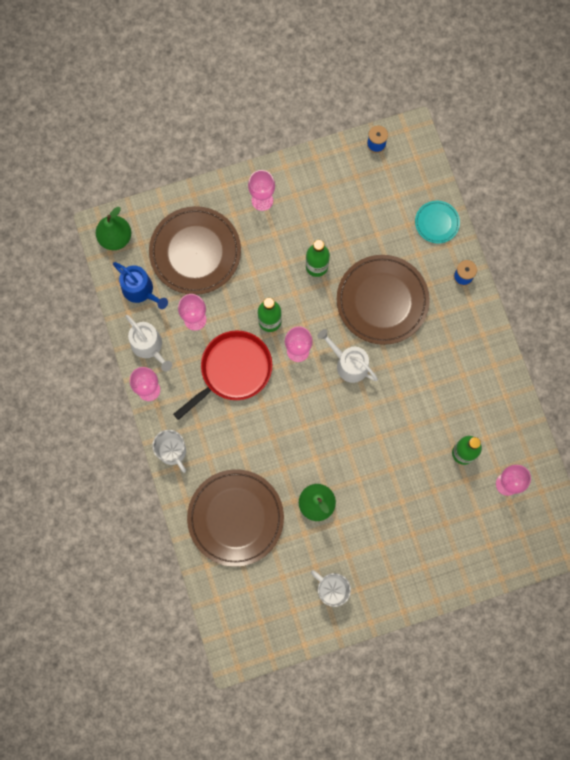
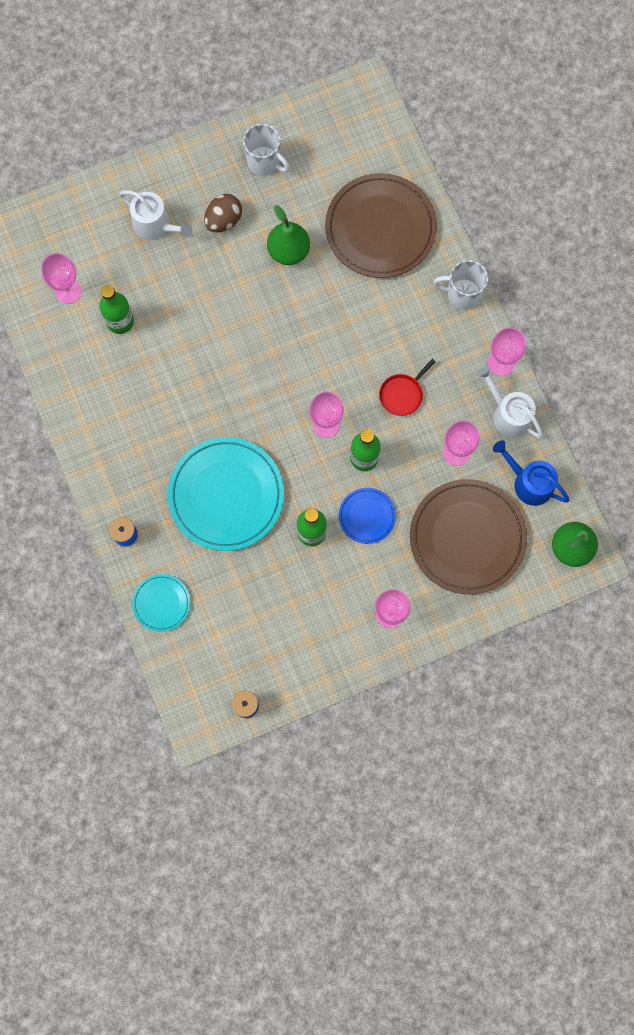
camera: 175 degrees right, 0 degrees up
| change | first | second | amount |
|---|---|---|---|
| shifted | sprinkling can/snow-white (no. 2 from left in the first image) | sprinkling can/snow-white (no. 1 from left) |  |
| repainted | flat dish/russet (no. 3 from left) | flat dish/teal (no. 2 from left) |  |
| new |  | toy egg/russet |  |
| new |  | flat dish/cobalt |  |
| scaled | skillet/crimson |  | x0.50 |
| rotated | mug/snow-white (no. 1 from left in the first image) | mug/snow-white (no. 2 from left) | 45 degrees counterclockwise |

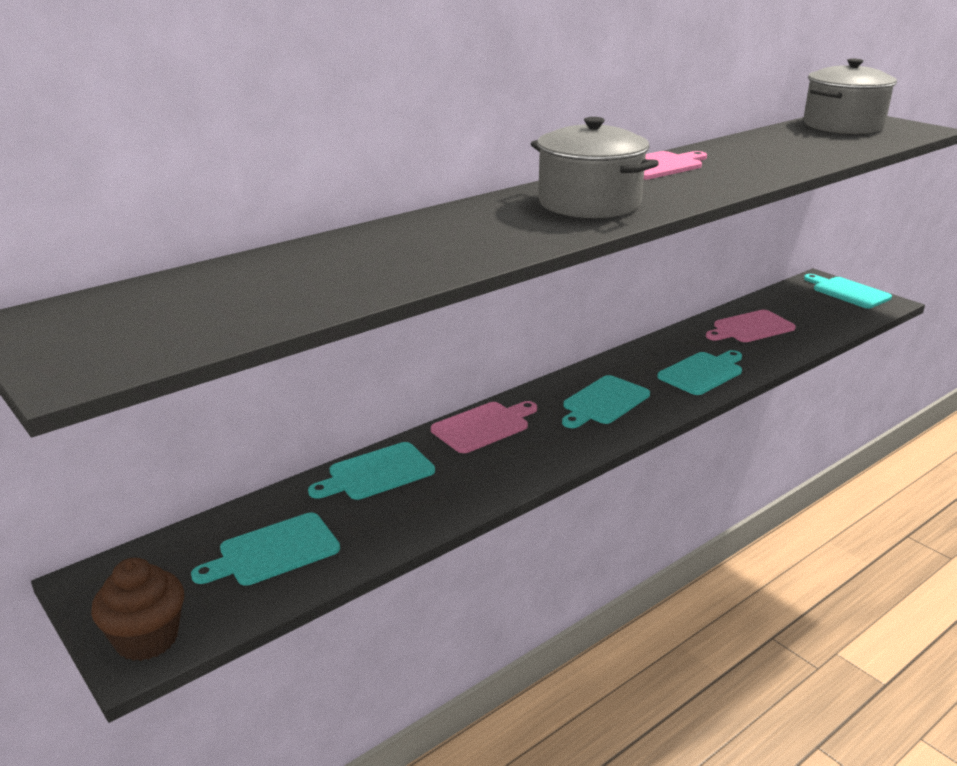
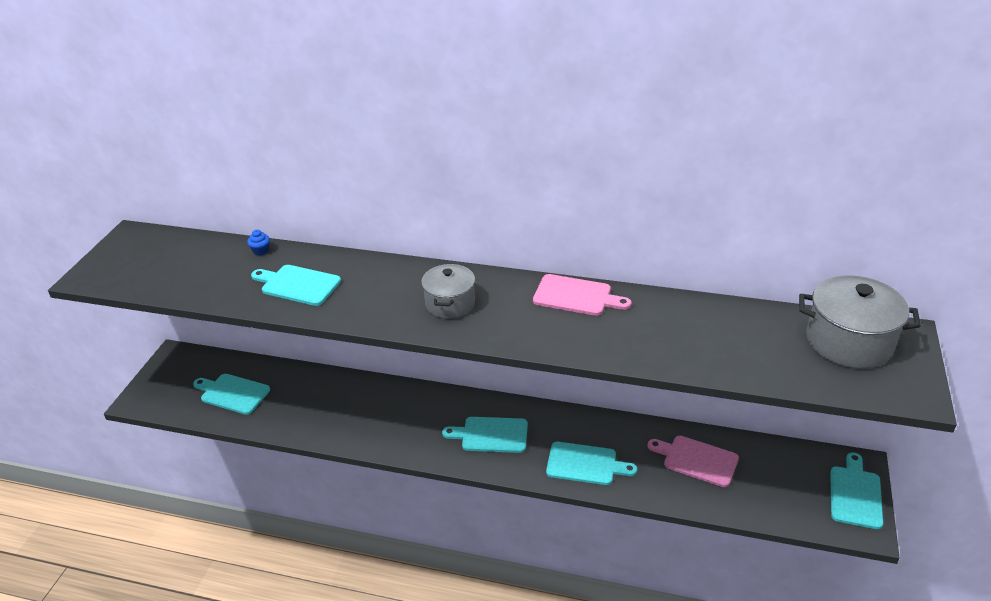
camera: 55 degrees right, 10 degrees up
| change | first | second | amount |
|---|---|---|---|
| new |  | fairy cake/cobalt |  |
| shifted | cutting board/teal (no. 2 from left) |  |  |
| scaled | cooking pot/ash-grey (no. 1 from left) |  | x0.65 |
| gone | fairy cake/russet |  |  |
| gone | cutting board/rose-pink (no. 1 from left) |  |  |

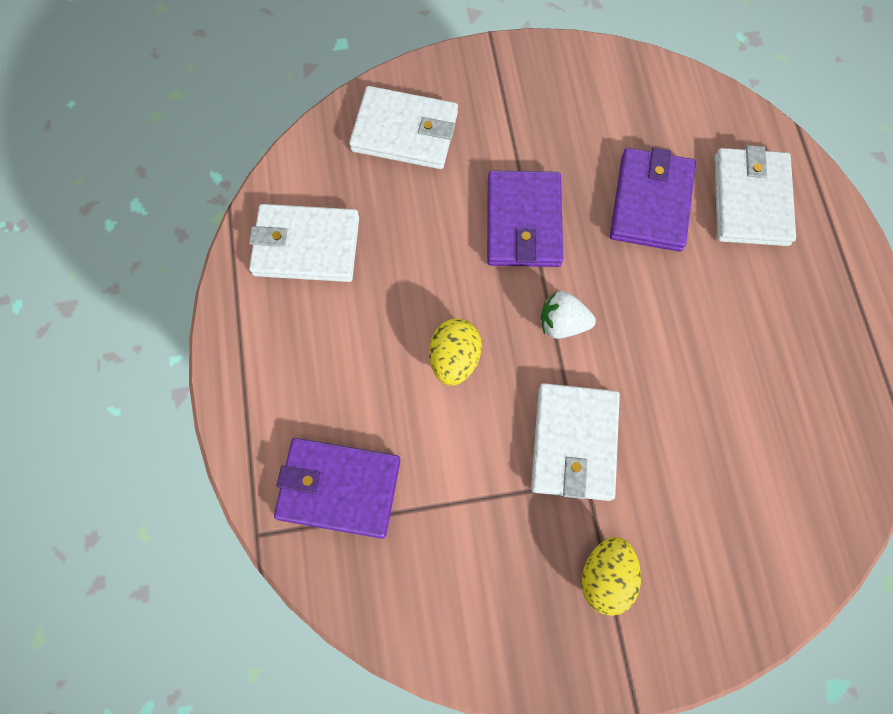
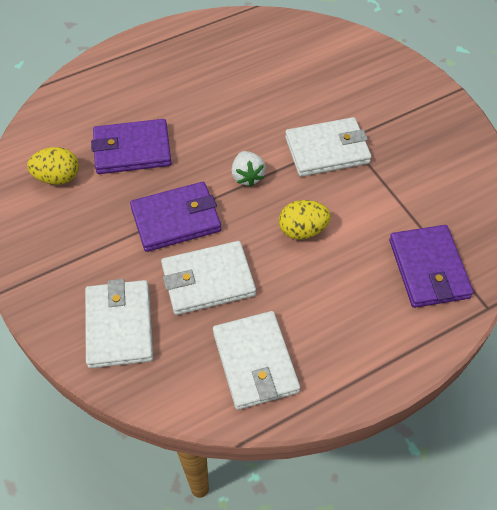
camera: 110 degrees left, 15 degrees down
| change | first | second | amount |
|---|---|---|---|
| shifted | toy egg/bright yellow (no. 2 from left in the first image) | toy egg/bright yellow (no. 1 from left) |  |
| shifted | billfold/snow-white (no. 4 from left in the first image) | billfold/snow-white (no. 2 from left) |  |

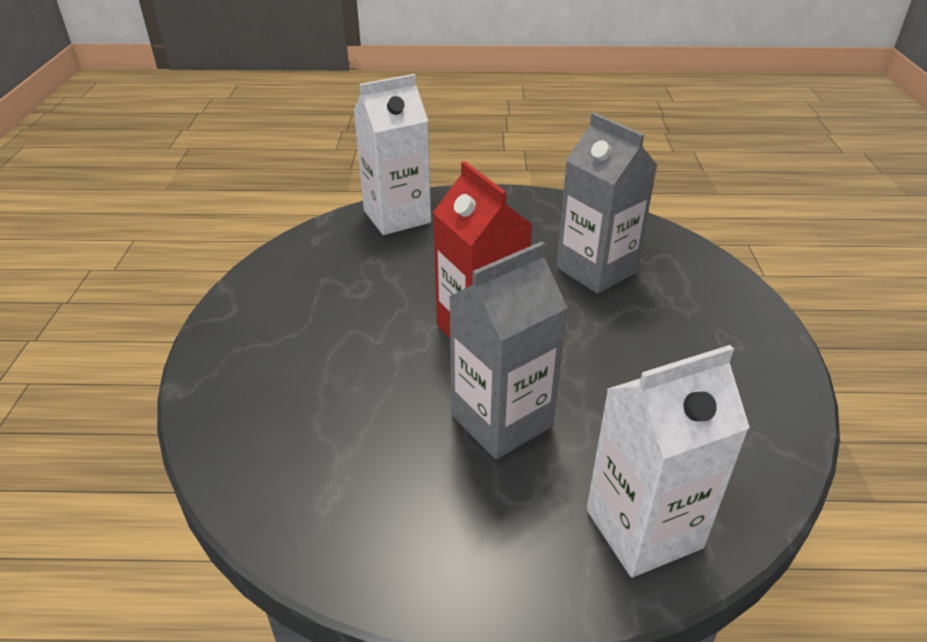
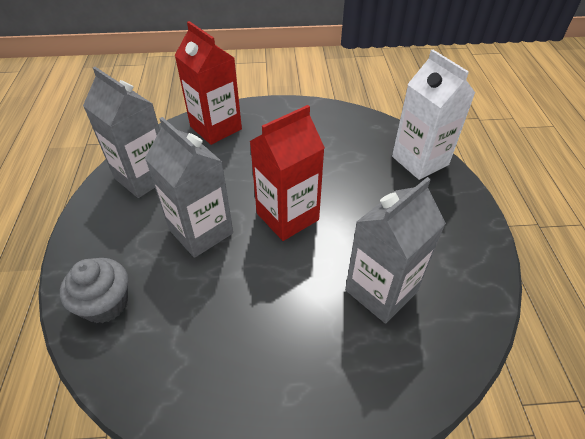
camera: 85 degrees right, 10 degrees up
| change | first | second | amount |
|---|---|---|---|
| swapped | carton/snow-white (no. 2 from left) | fairy cake/ash-grey |  |
| new |  | carton/ash-grey (no. 1 from left) |  |
| new |  | carton/crimson (no. 1 from left) |  |

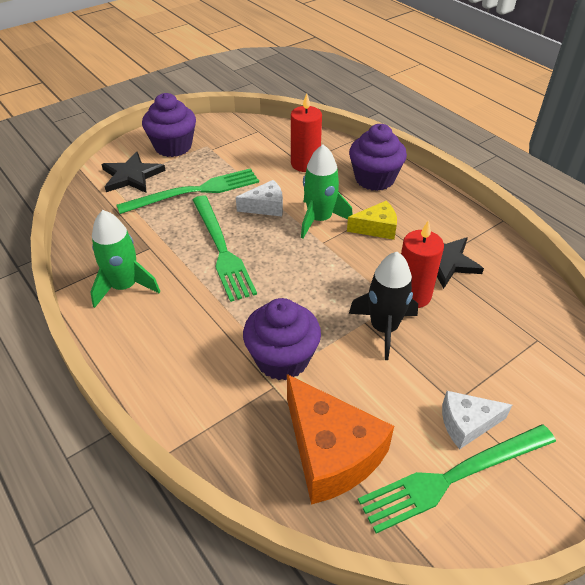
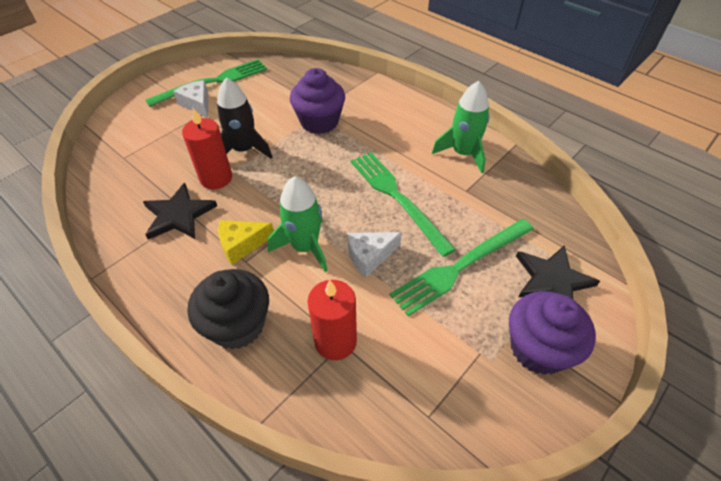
camera: 170 degrees right, 5 degrees up
| change | first | second | amount |
|---|---|---|---|
| rotated | cheese wedge/snow-white (no. 2 from left in the first image) | cheese wedge/snow-white (no. 1 from left) | 105 degrees counterclockwise |
| repainted | fairy cake/purple (no. 3 from left) | fairy cake/black |  |
| gone | cheese wedge/bright orange |  |  |

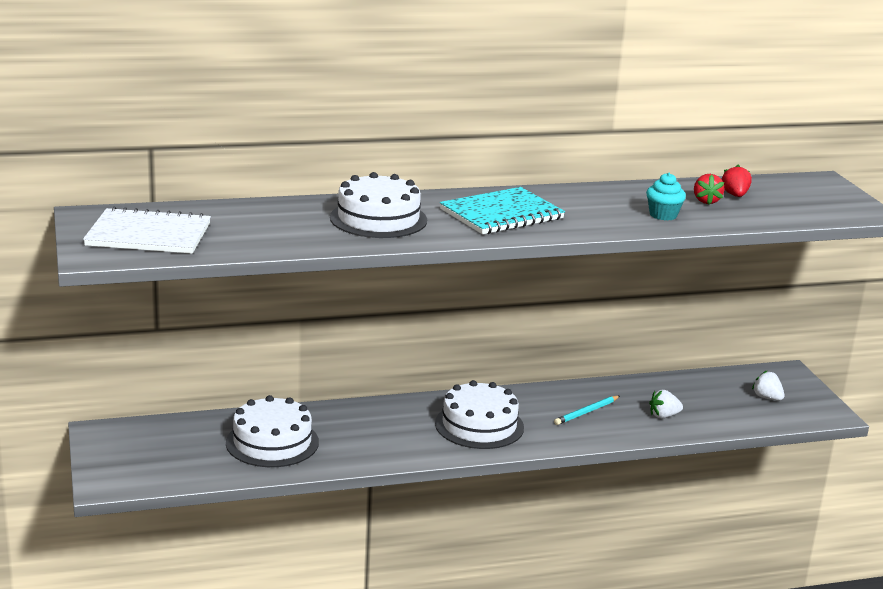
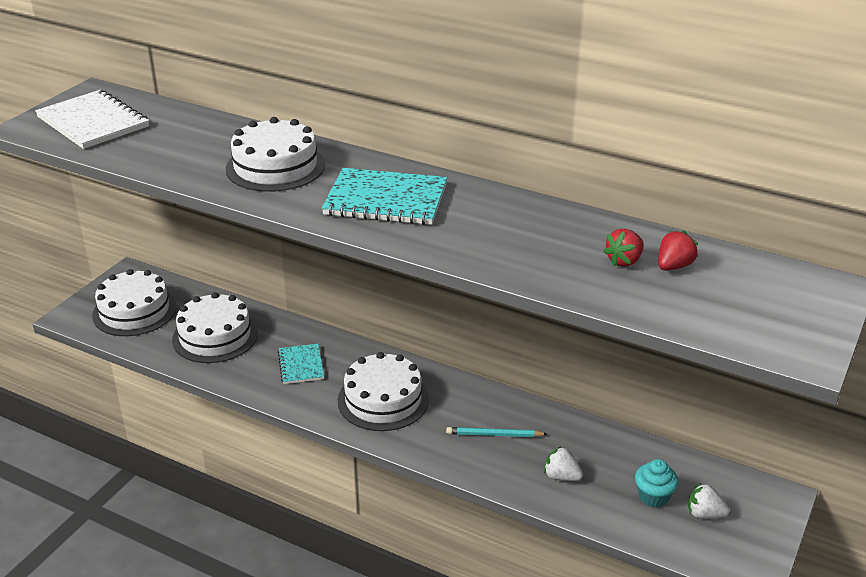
camera: 45 degrees right, 10 degrees up
| change | first | second | amount |
|---|---|---|---|
| new |  | cake/snow-white (no. 1 from left) |  |
| new |  | exercise book/teal (no. 1 from left) |  |
| shifted | fairy cake/teal |  |  |
| rotated | berry/snow-white (no. 2 from left) |  | 75 degrees counterclockwise |

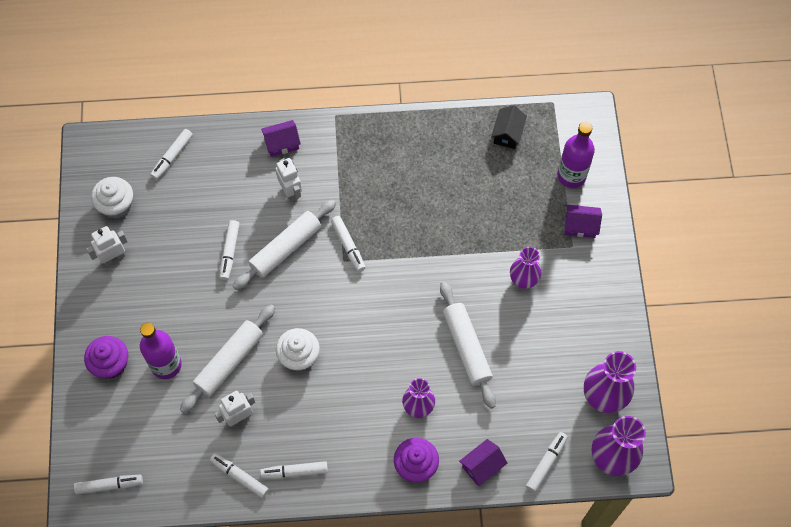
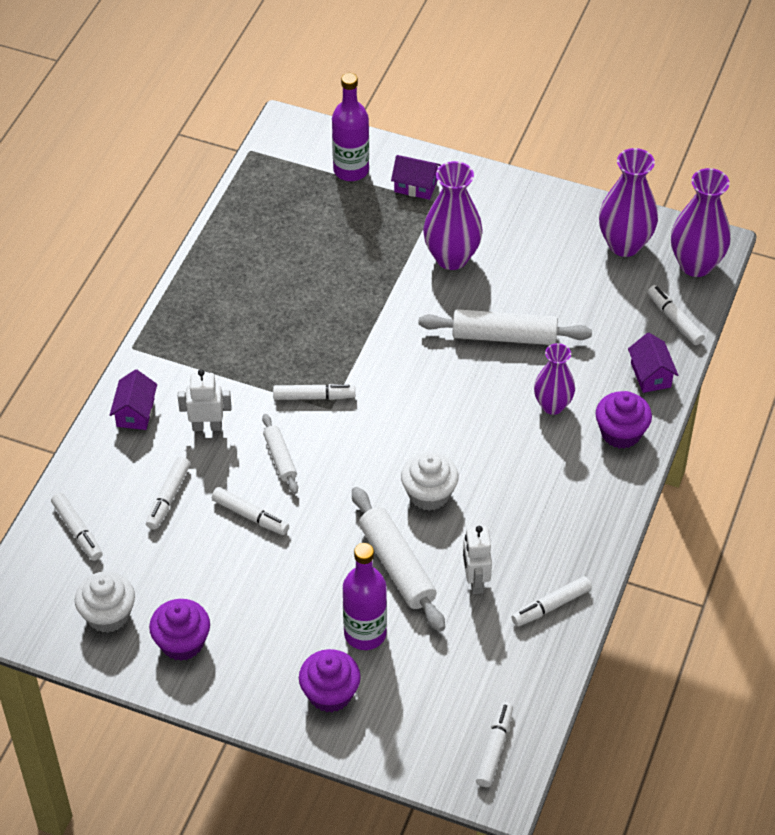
camera: 65 degrees left, 15 degrees down
| change | first | second | amount |
|---|---|---|---|
| shifted | marker pen/snow-white (no. 5 from left in the first image) | marker pen/snow-white (no. 2 from left) |  |
| swapped | robot figure/snow-white (no. 1 from left) | fairy cake/purple (no. 1 from left) |  |
| scaled | dough roller/snow-white (no. 2 from left in the first image) | dough roller/snow-white (no. 1 from left) | x0.57 |
| rotated | cottage/purple (no. 3 from left in the first image) | cottage/purple (no. 2 from left) | 75 degrees clockwise |
| scaled | tall vase/purple (no. 2 from left in the first image) | tall vase/purple (no. 1 from left) | x1.52 |
| gone | cottage/black |  |  |

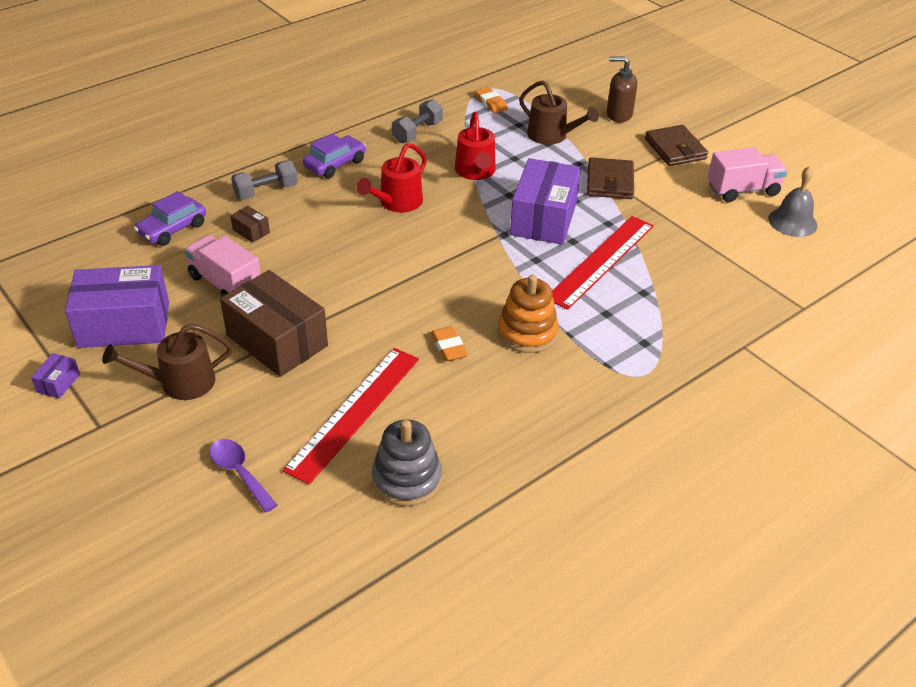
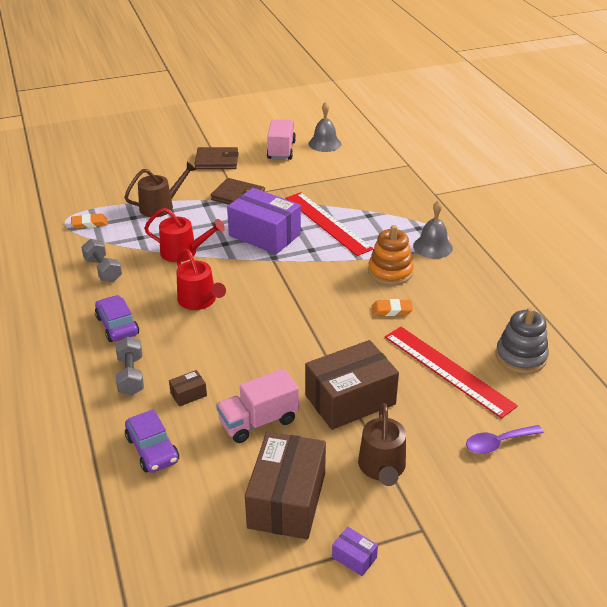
camera: 70 degrees left, 5 degrees down
| change | first | second | amount |
|---|---|---|---|
| repainted | box/purple (no. 2 from left) | box/russet (no. 2 from left) |  |
| new |  | hand bell/ash-grey (no. 2 from left) |  |
| gone | soap pump/russet |  |  |

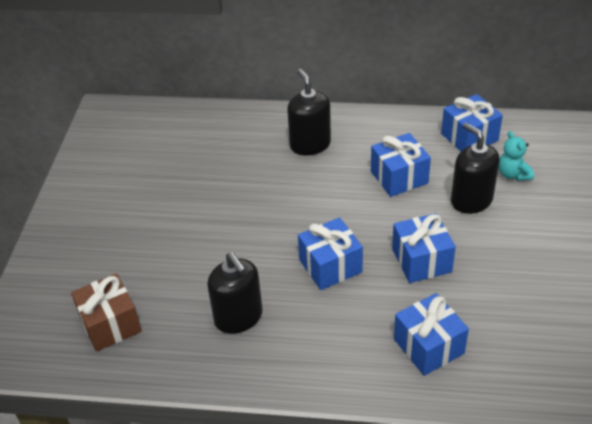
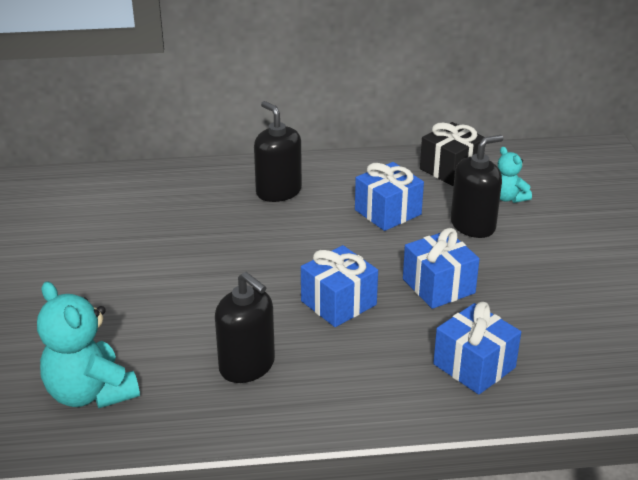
camera: 15 degrees left, 10 degrees down
| change | first | second | amount |
|---|---|---|---|
| swapped | wrapped gift/russet | stuffed bear/teal (no. 1 from left) |  |
| repainted | wrapped gift/cobalt (no. 5 from left) | wrapped gift/black |  |
| rotated | soap pump/black (no. 3 from left) |  | 105 degrees clockwise |

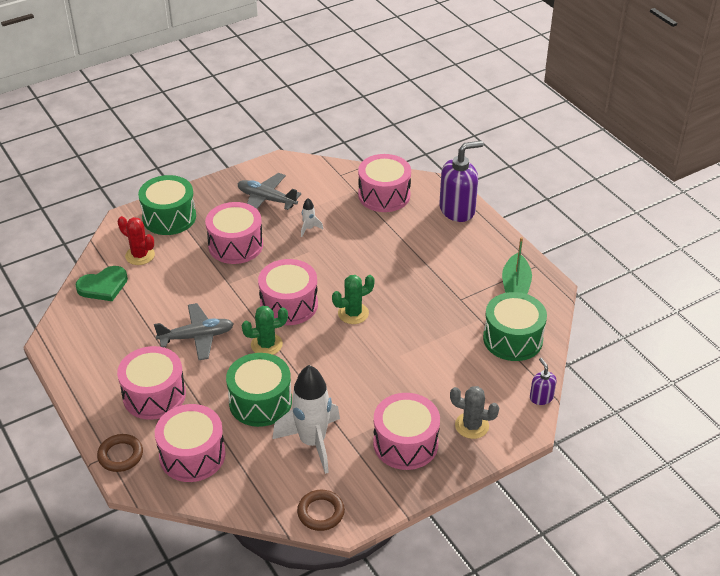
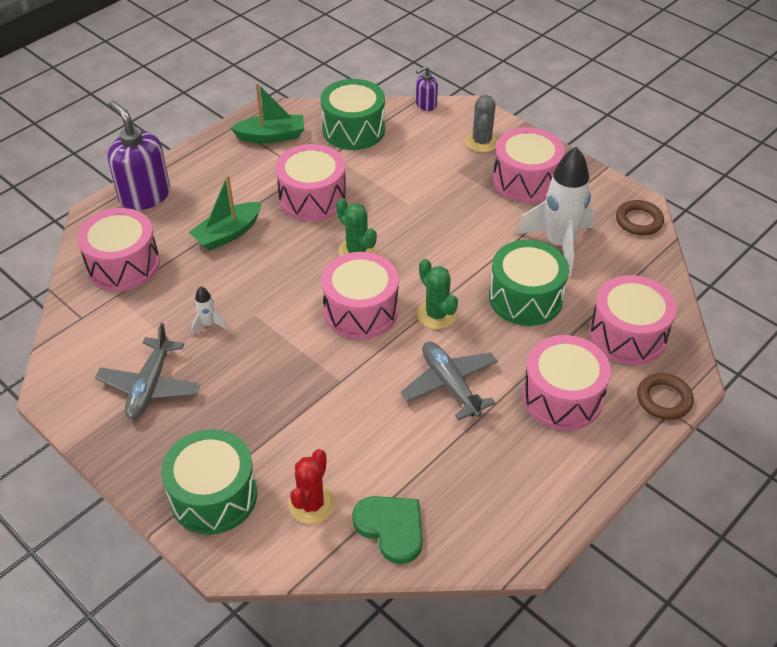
camera: 105 degrees left, 5 degrees up
| change | first | second | amount |
|---|---|---|---|
| new |  | sailboat/green (no. 1 from left) |  |
| shifted | toy drum/rose-pink (no. 3 from left in the first image) | toy drum/rose-pink (no. 2 from left) |  |

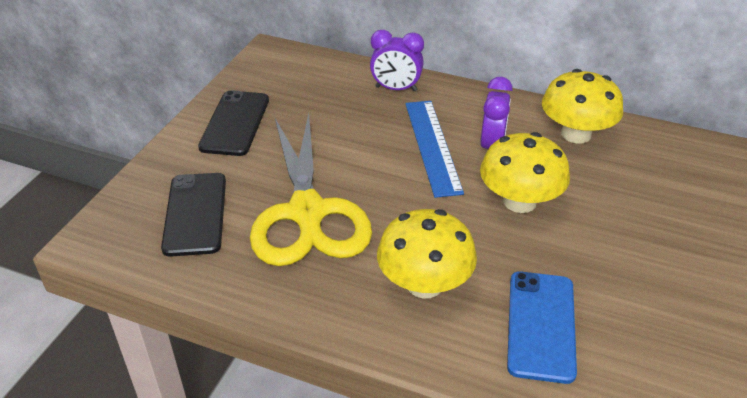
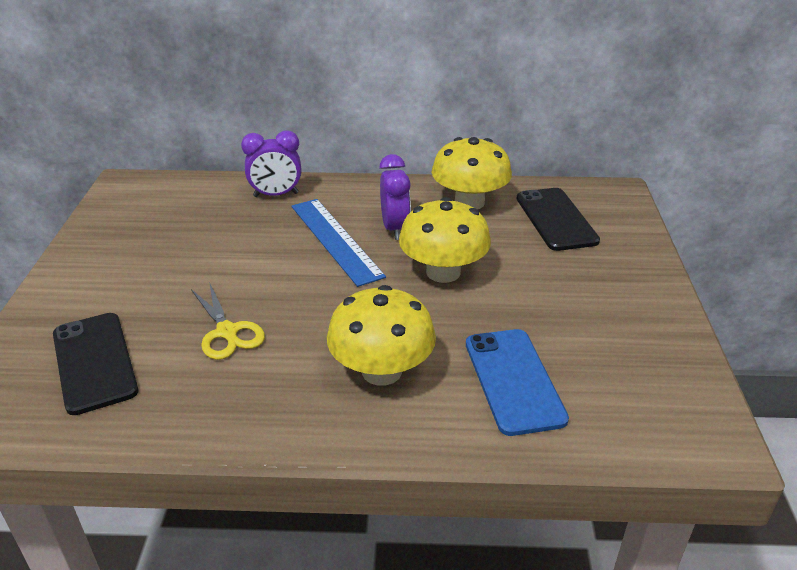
camera: 20 degrees left, 5 degrees down
| change | first | second | amount |
|---|---|---|---|
| scaled | scissors/bright yellow |  | x0.47 |
| shifted | mobile phone/black (no. 2 from left) |  |  |

